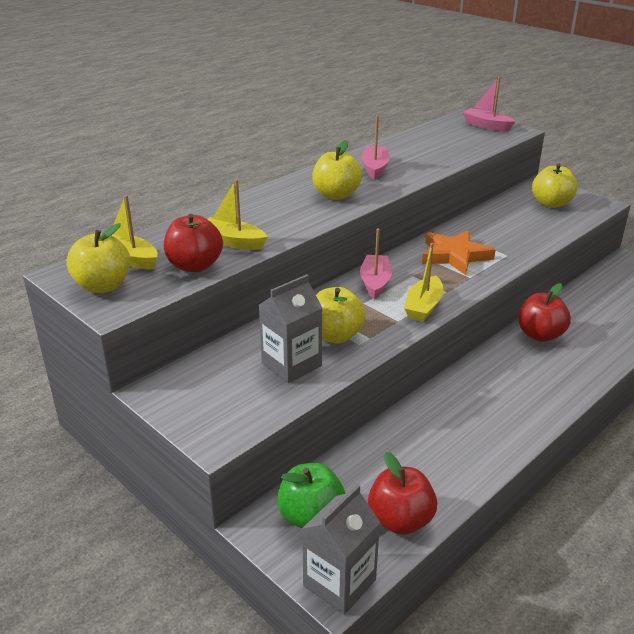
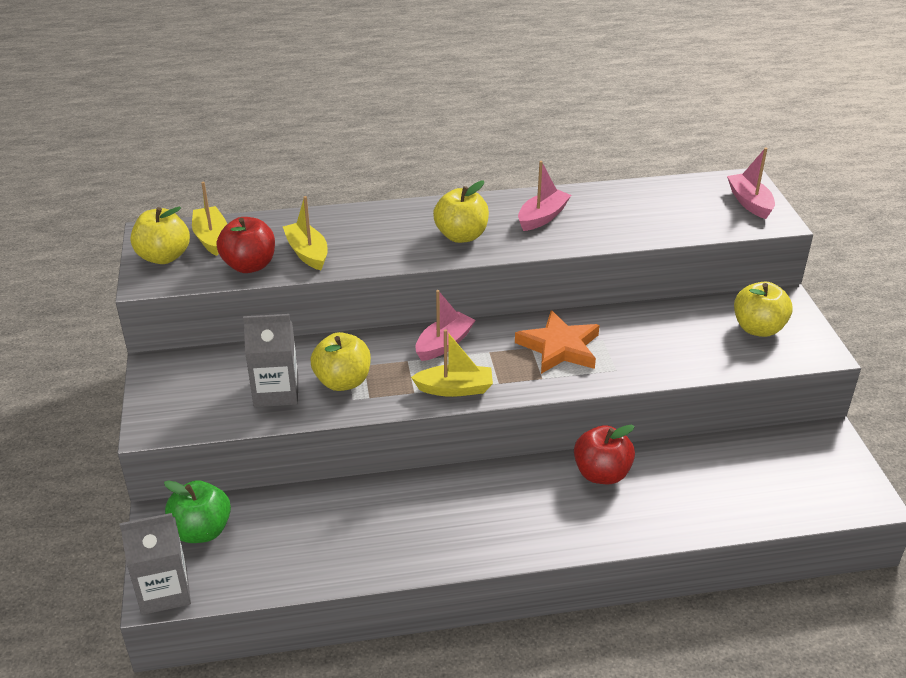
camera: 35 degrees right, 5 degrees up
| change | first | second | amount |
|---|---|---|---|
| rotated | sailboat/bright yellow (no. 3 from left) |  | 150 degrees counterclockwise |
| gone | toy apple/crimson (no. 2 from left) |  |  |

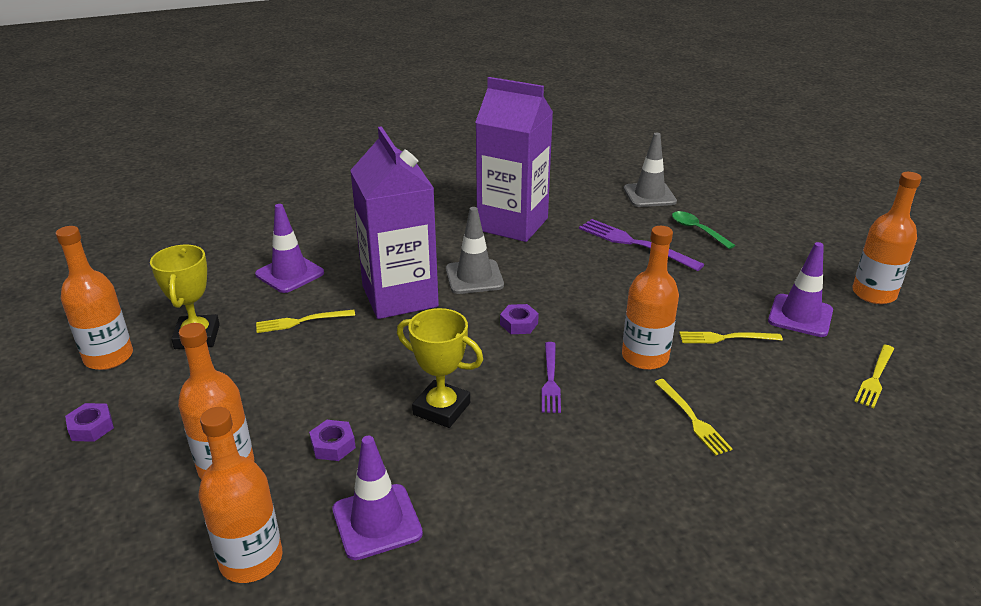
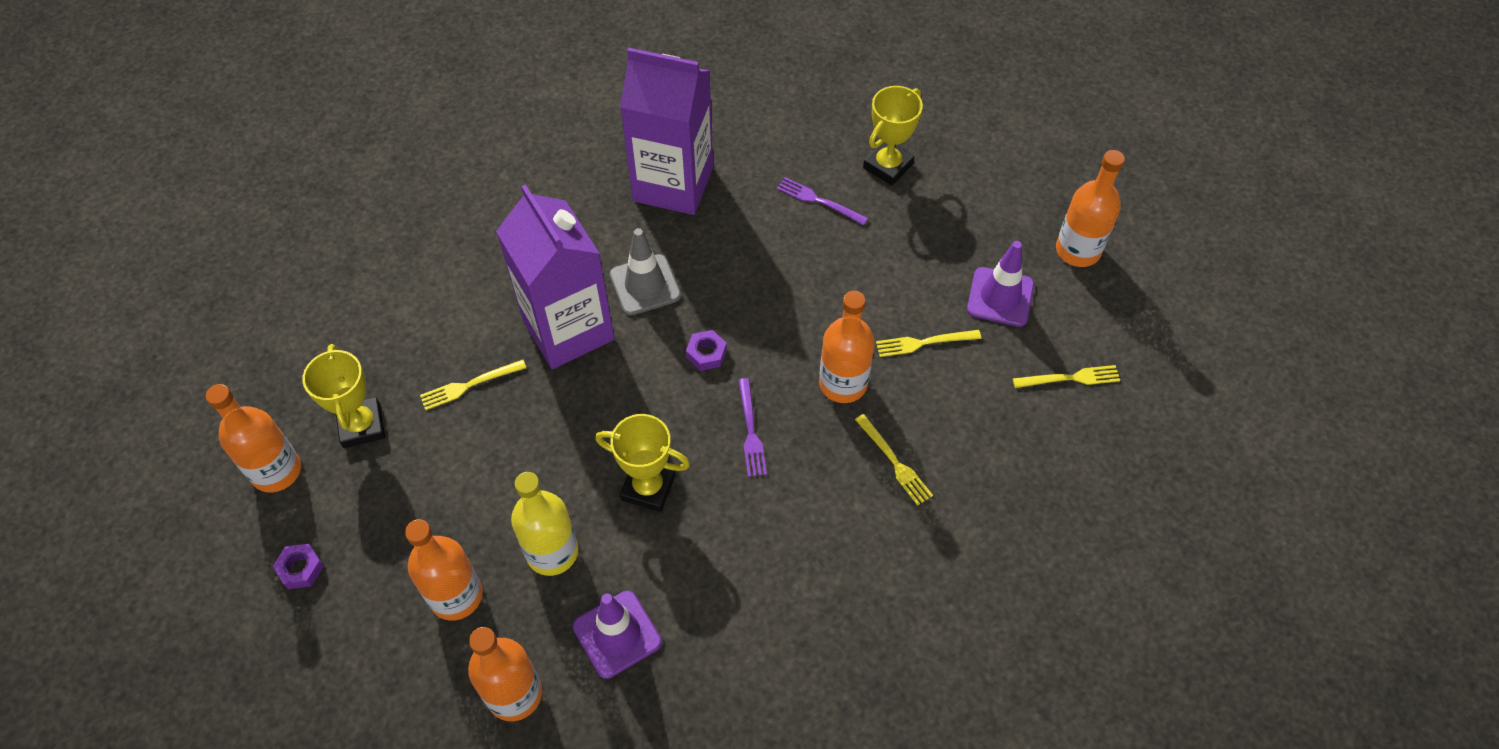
camera: 10 degrees left, 25 degrees up
| change | first | second | amount |
|---|---|---|---|
| swapped | nut/purple (no. 2 from left) | flask/bright yellow |  |
| scaled | fork/purple (no. 2 from left) |  | x0.63 |
| swapped | tablespoon/green | trophy/bright yellow (no. 3 from left) |  |
| rotated | fork/bright yellow (no. 4 from left) |  | 120 degrees counterclockwise |
| gone | safety cone/purple (no. 1 from left) |  |  |
| gone | safety cone/ash-grey (no. 2 from left) |  |  |

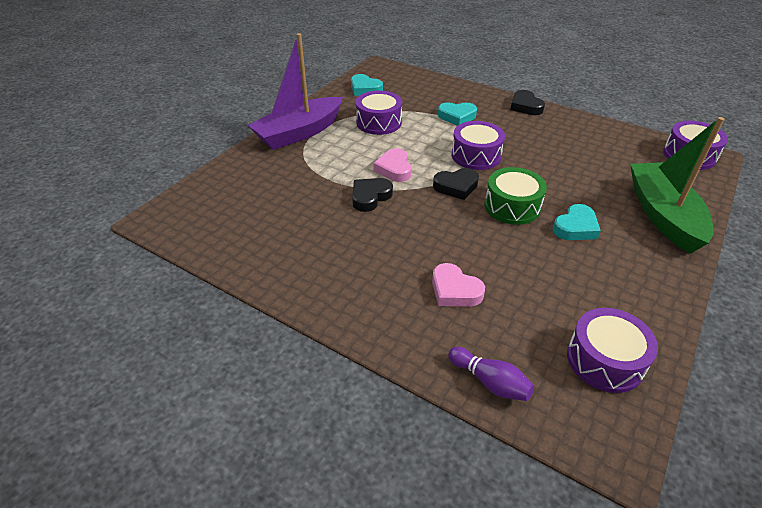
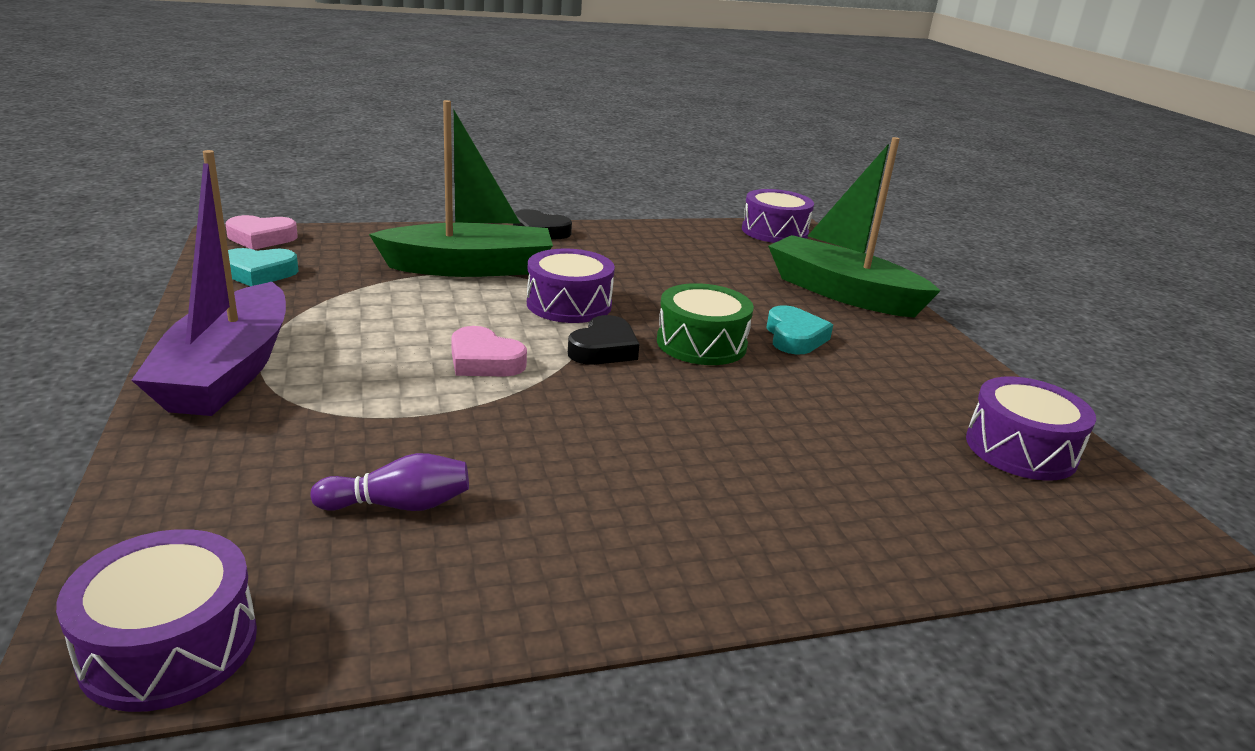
camera: 50 degrees left, 15 degrees down
| change | first | second | amount |
|---|---|---|---|
| shifted | toy drum/purple (no. 1 from left) |  |  |
| shifted | heart/rose-pink (no. 2 from left in the first image) | heart/rose-pink (no. 1 from left) |  |
| shifted | tenpin/purple |  |  |
| swapped | heart/teal (no. 2 from left) | sailboat/green (no. 1 from left) |  |
| gone | heart/black (no. 1 from left) |  |  |

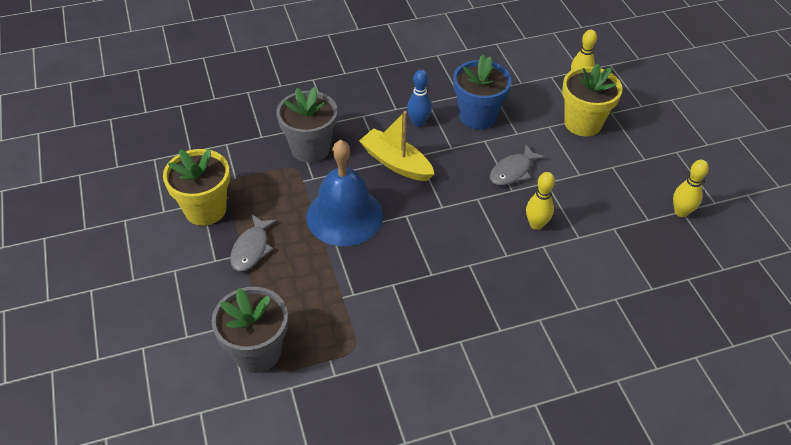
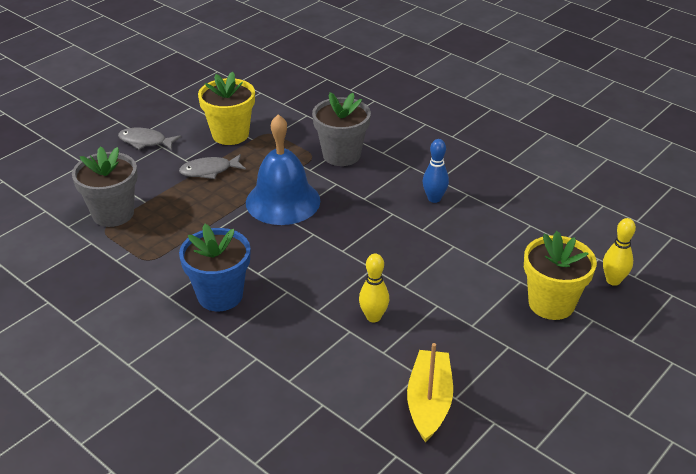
camera: 60 degrees right, 10 degrees down
| change | first | second | amount |
|---|---|---|---|
| shifted | toy fish/ash-grey (no. 2 from left in the first image) | toy fish/ash-grey (no. 1 from left) |  |
| shifted | potted plant/cobalt |  |  |
| shifted | sailboat/bright yellow |  |  |
| gone | tenpin/bright yellow (no. 3 from left) |  |  |

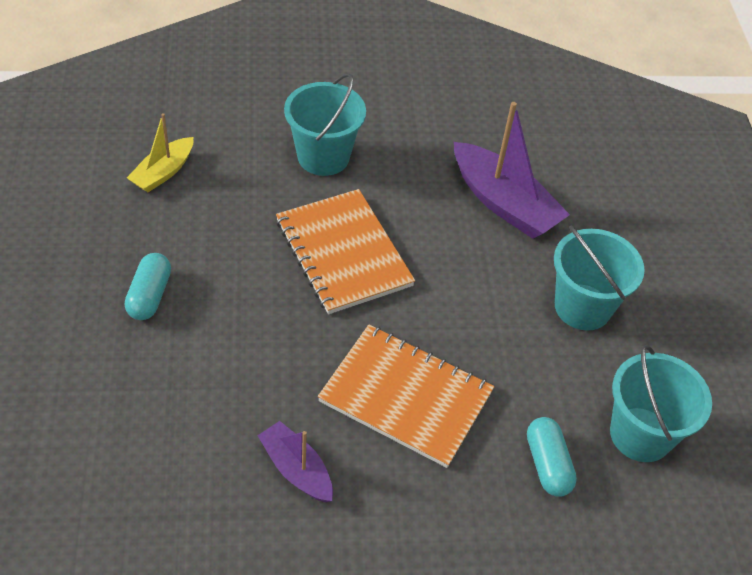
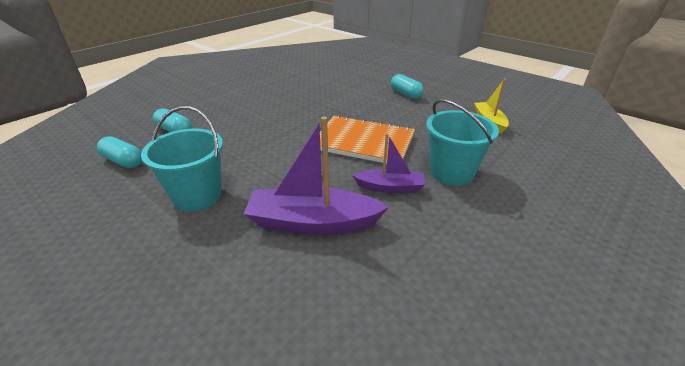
camera: 140 degrees right, 15 degrees down
| change | first | second | amount |
|---|---|---|---|
| swapped | sand bucket/teal (no. 3 from left) | pill shape/teal (no. 1 from left) |  |
| shifted | sailboat/purple (no. 1 from left in the first image) | sailboat/purple (no. 2 from left) |  |
| gone | exercise book/bright orange (no. 2 from left) |  |  |

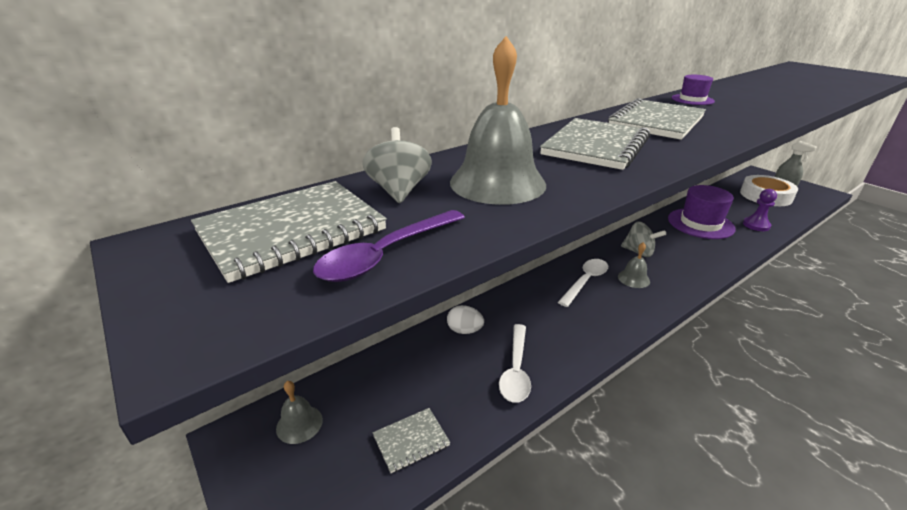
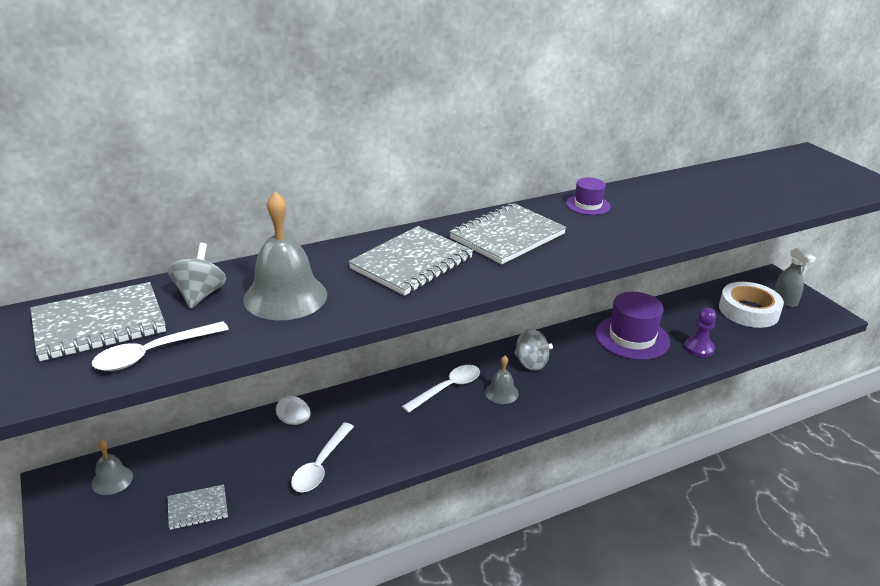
camera: 10 degrees right, 0 degrees up
| change | first | second | amount |
|---|---|---|---|
| repainted | tablespoon/purple | tablespoon/snow-white (no. 1 from left) |  |

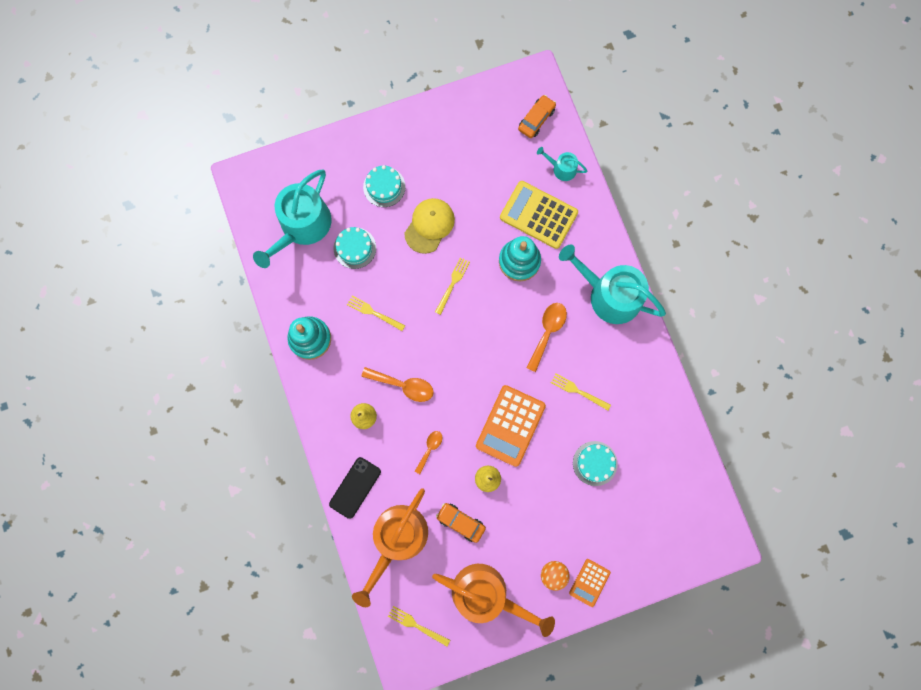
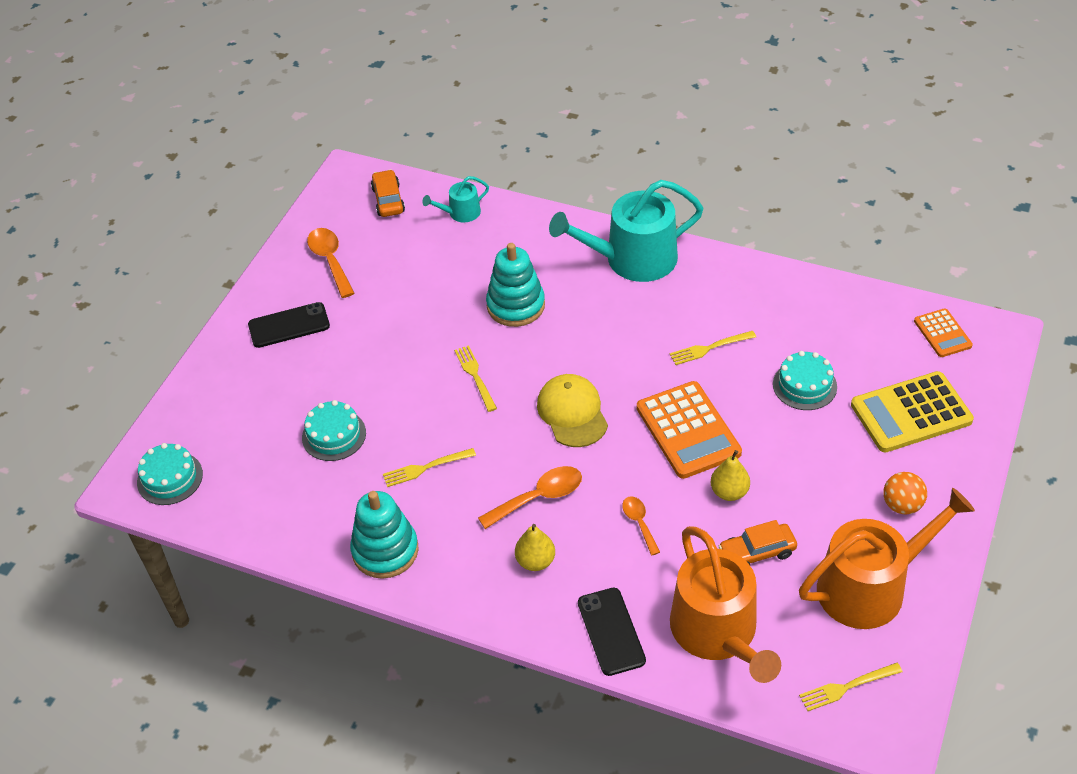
camera: 45 degrees left, 30 degrees down
| change | first | second | amount |
|---|---|---|---|
| shifted | cake/teal (no. 2 from left in the first image) | cake/teal (no. 1 from left) |  |
| new |  | mobile phone/black (no. 1 from left) |  |
| shifted | tablespoon/bright orange (no. 3 from left in the first image) | tablespoon/bright orange (no. 1 from left) |  |
| shifted | cap/bright yellow |  |  |
| shifted | pocket calculator/bright yellow |  |  |
| shifted | pocket calculator/bright orange (no. 2 from left) |  |  |
| gone | sprinkling can/teal (no. 1 from left) |  |  |

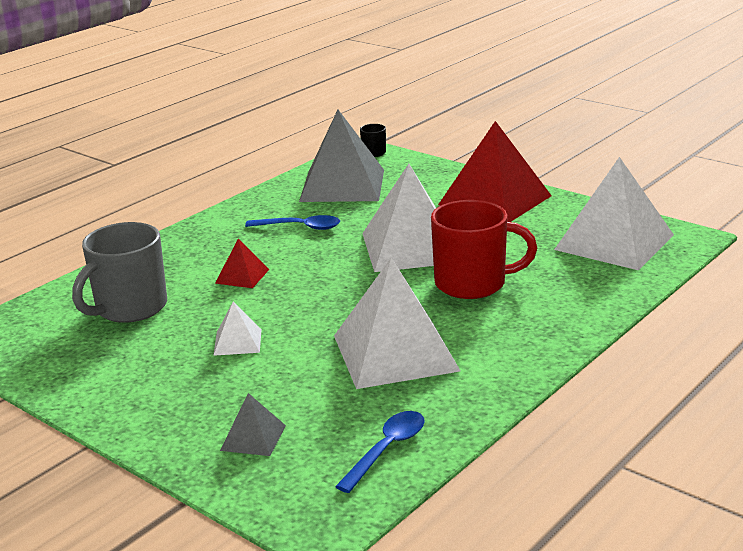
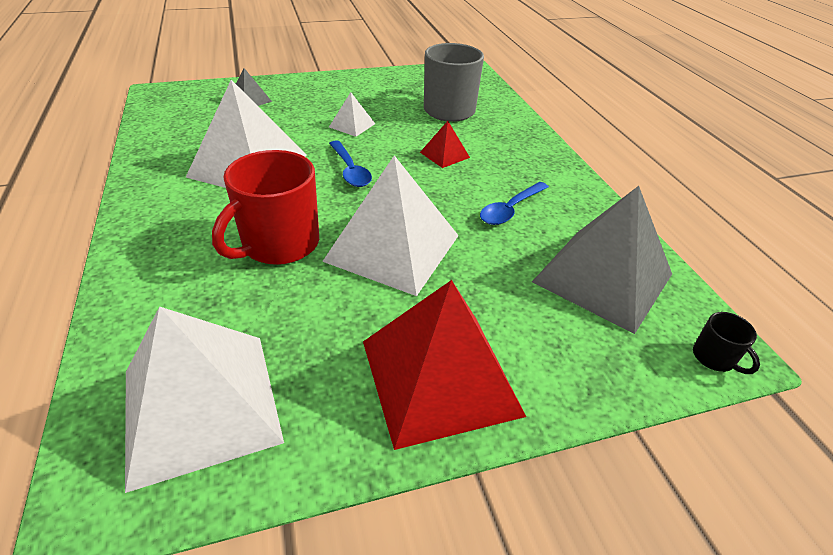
camera: 120 degrees right, 15 degrees up
| change | first | second | amount |
|---|---|---|---|
| shifted | tablespoon/cobalt (no. 2 from left in the first image) | tablespoon/cobalt (no. 1 from left) |  |

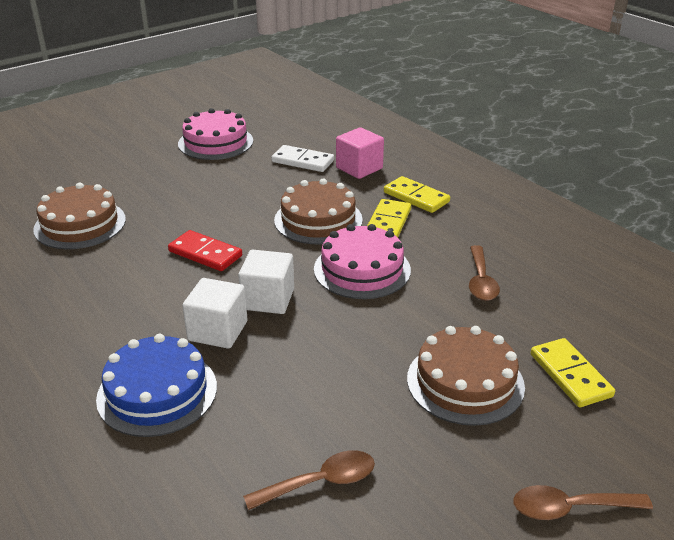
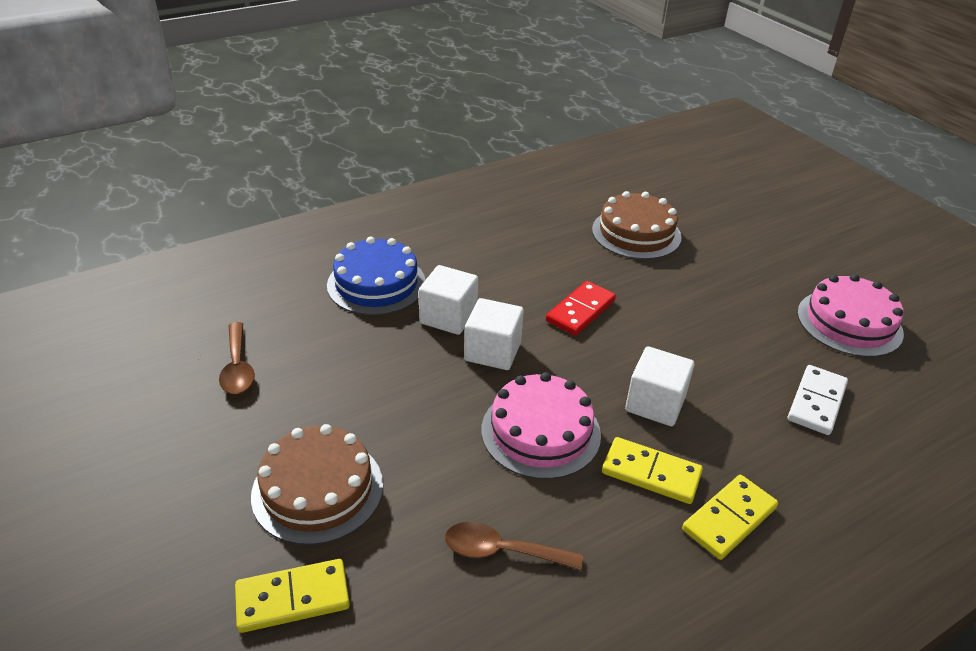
camera: 95 degrees right, 5 degrees up
| change | first | second | amount |
|---|---|---|---|
| swapped | cake/russet (no. 2 from left) | block/snow-white (no. 3 from left) |  |
| gone | block/rose-pink |  |  |
| gone | tablespoon/russet (no. 3 from left) |  |  |

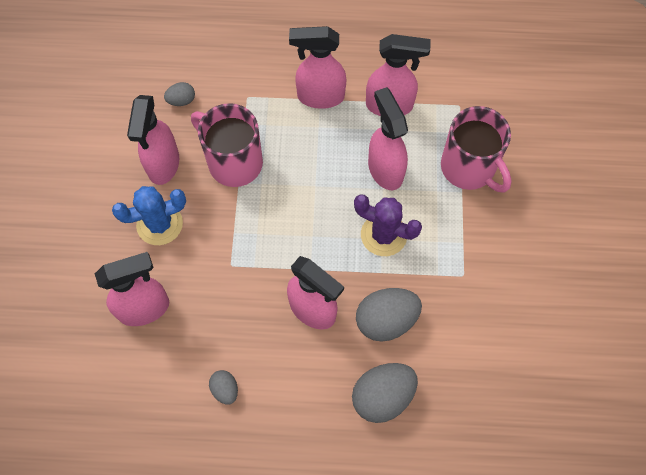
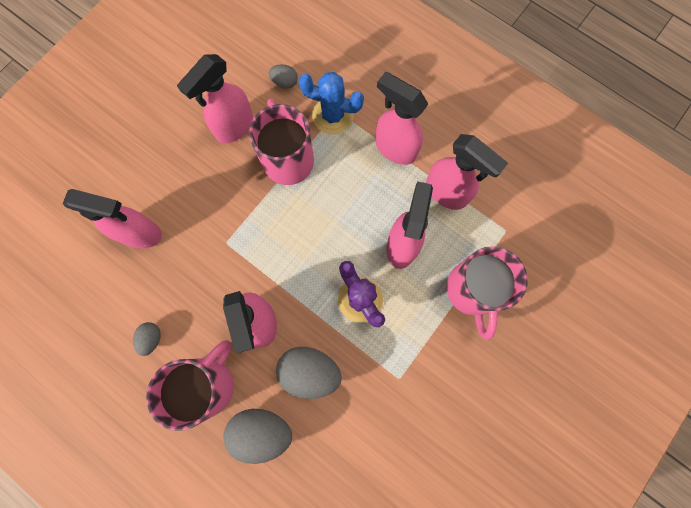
camera: 35 degrees right, 10 degrees up
| change | first | second | amount |
|---|---|---|---|
| new |  | mug/rose-pink (no. 1 from left) |  |
| shifted | prickly plant/cobalt |  |  |

